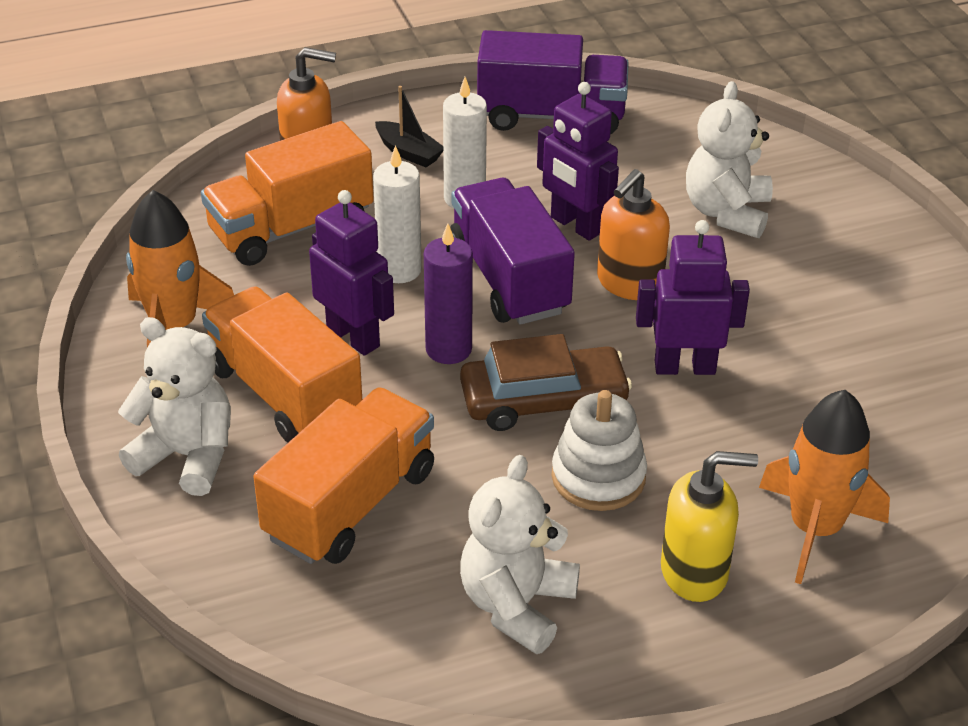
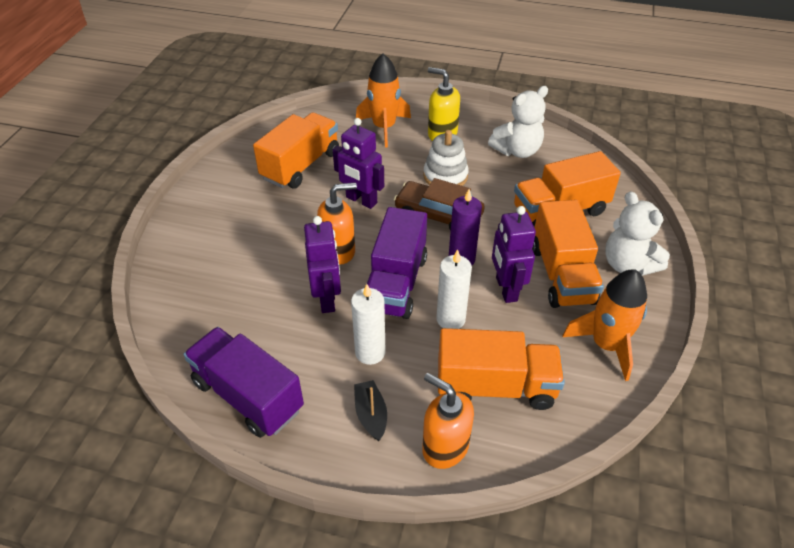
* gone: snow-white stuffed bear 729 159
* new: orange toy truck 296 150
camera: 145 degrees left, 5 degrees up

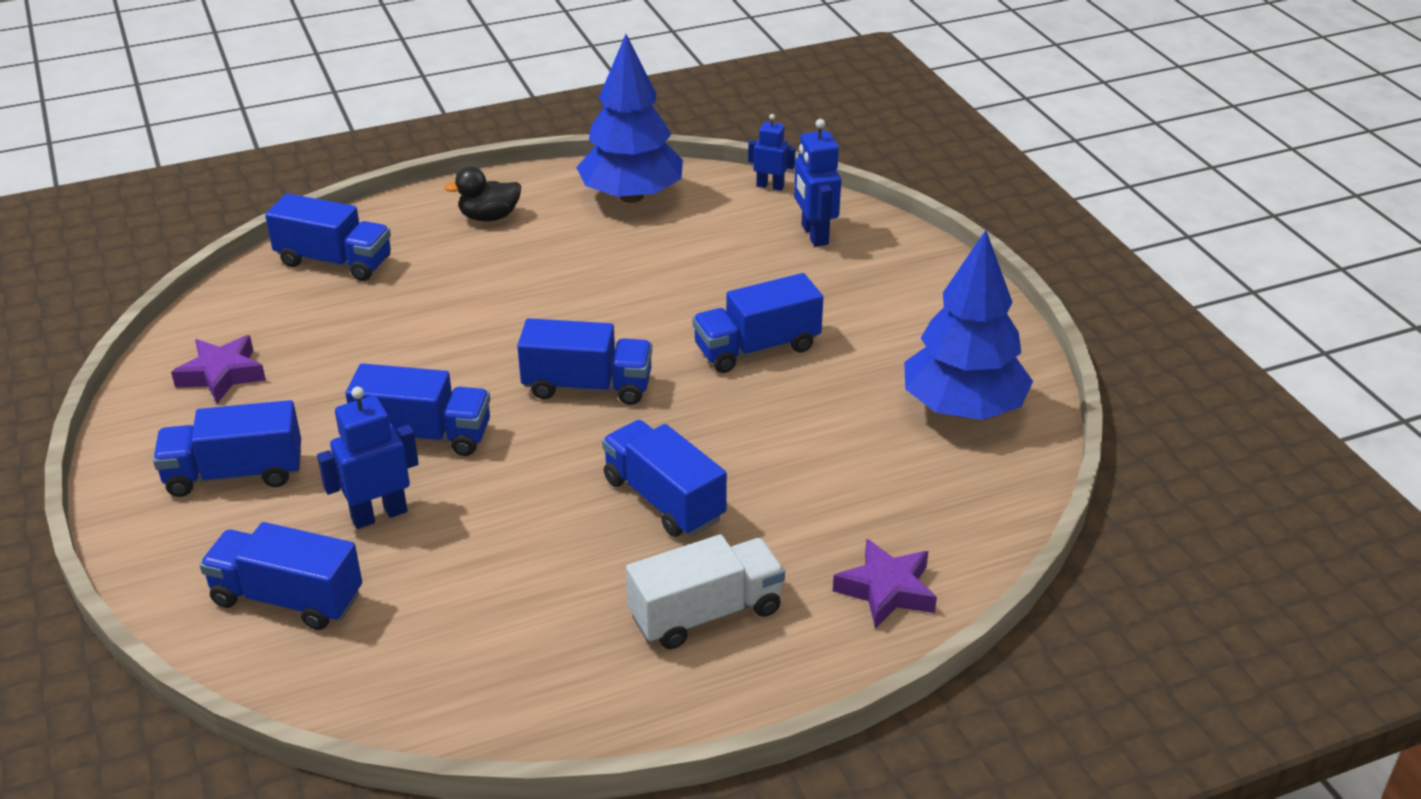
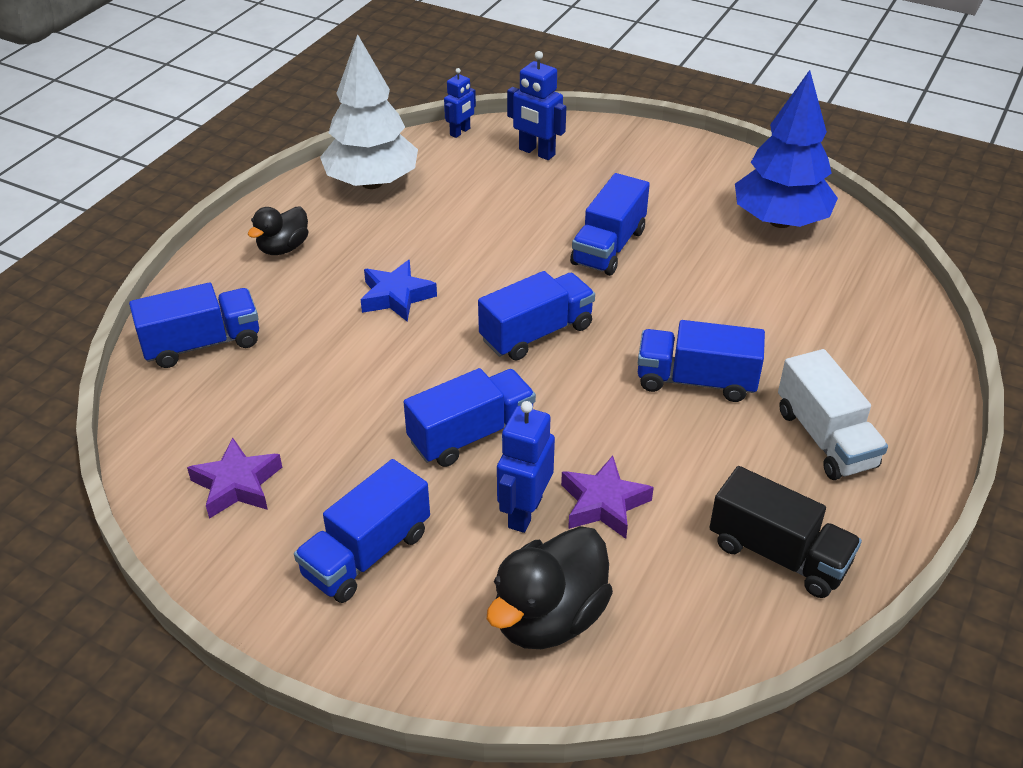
* new: cobalt five-pointed star 399 291
* new: jet-black toy truck 785 532
* shifted: violet five-pointed star 885 584 to 607 497
* swapped: cobalt toy truck 281 576 to jet-black duck 550 587
* repainted: cobalt tree 629 118 to snow-white tree 369 111
* rotated: snow-white toy truck 705 591 = 833 414 135 degrees clockwise
* rotated: cobalt robot figure 772 152 = 460 103 150 degrees clockwise
camera: 40 degrees left, 5 degrees up

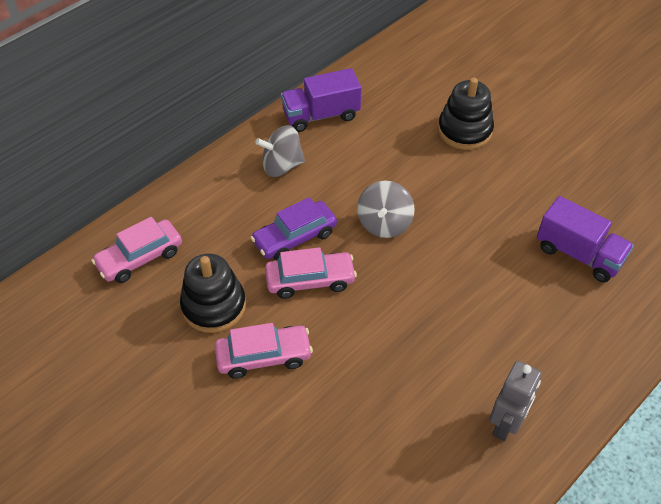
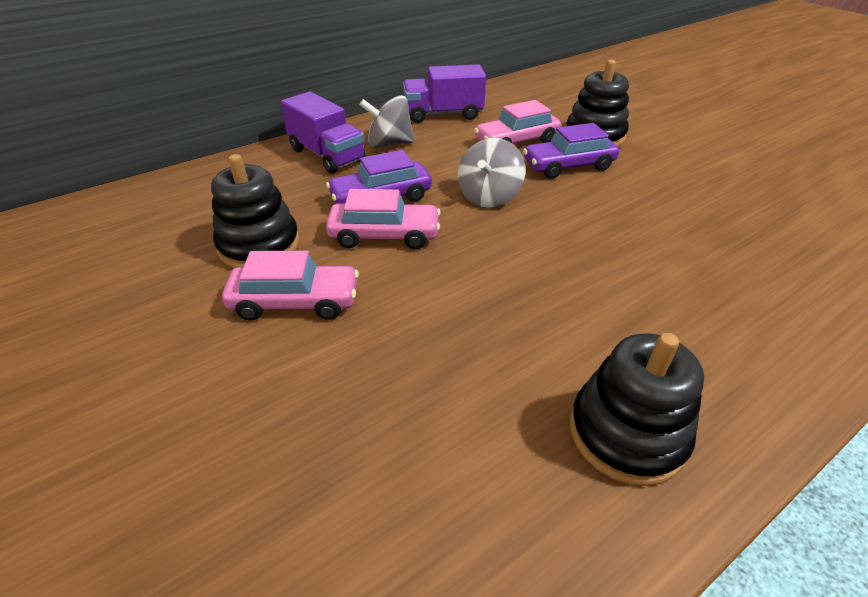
* new: violet toy car 571 151
* shifted: rosy toy car 136 250 to 517 122
* shifted: violet toy truck 585 239 to 323 133
* swapped: gray robot figure 515 401 to jet-black stacking toy 637 409
camera: 10 degrees right, 10 degrees down

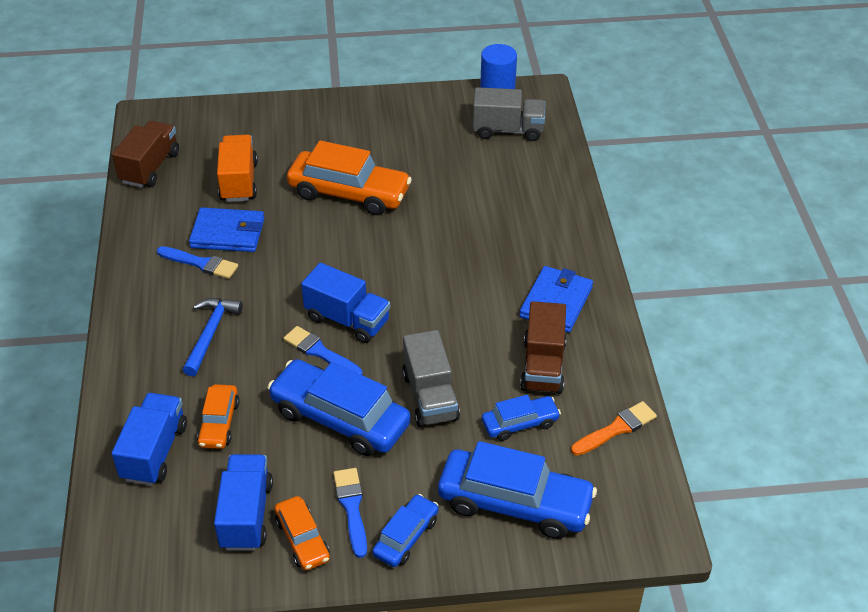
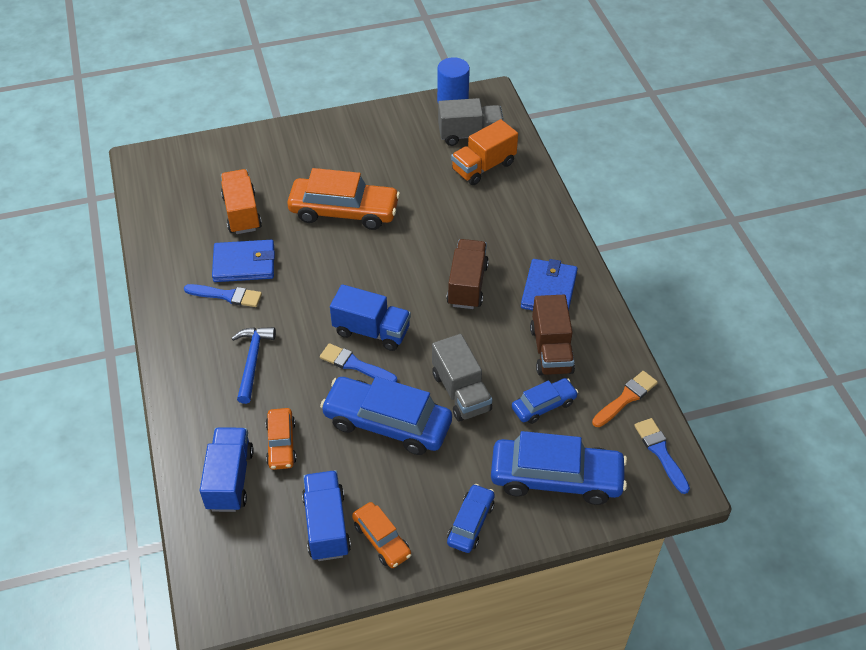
* new: orange toy truck 484 152
* shifted: brown toy truck 145 154 to 467 274
* shifted: cobalt brush 350 513 to 662 456
camera: 10 degrees left, 5 degrees up

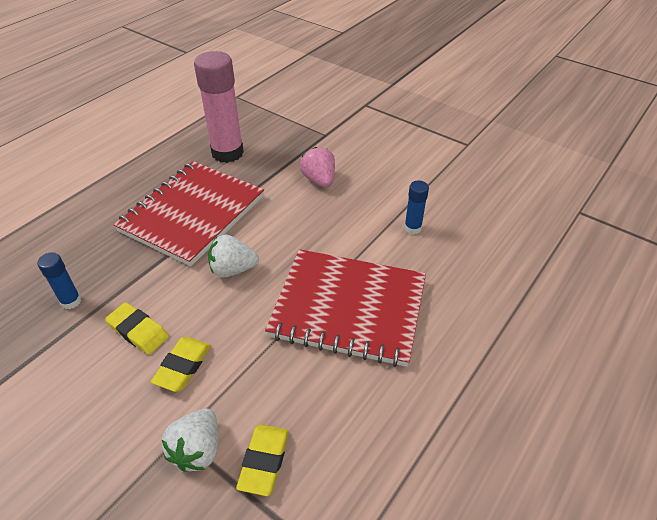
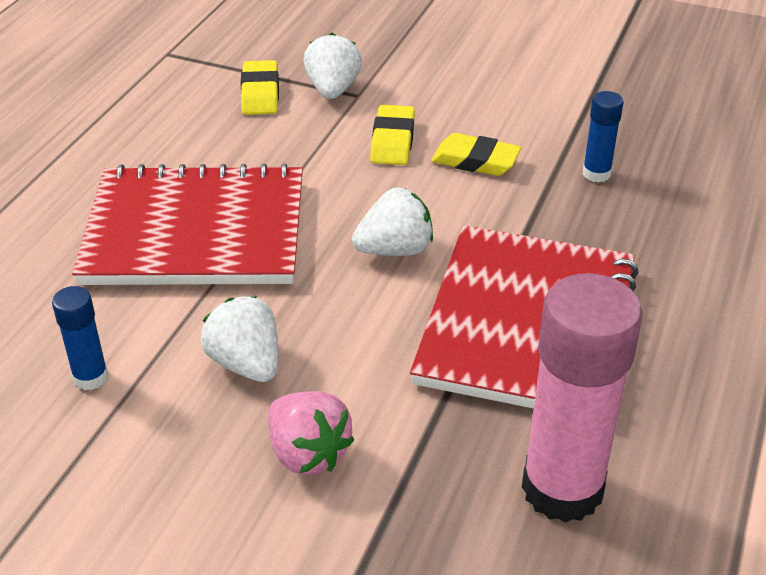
* new: snow-white toy strawberry 239 339
camera: 165 degrees right, 5 degrees down

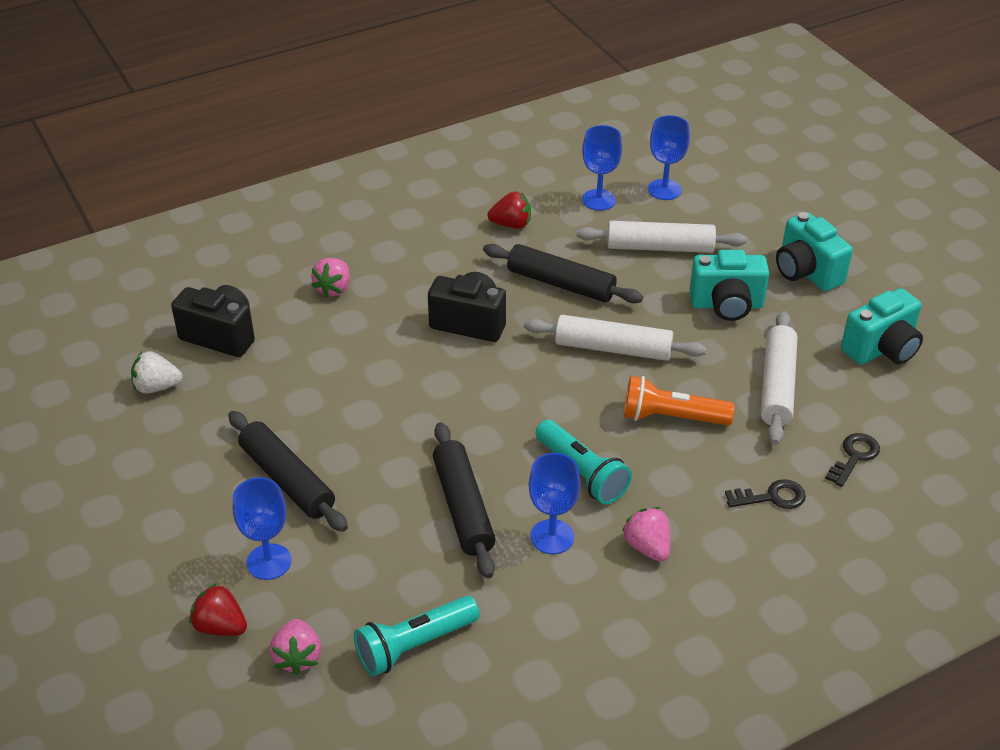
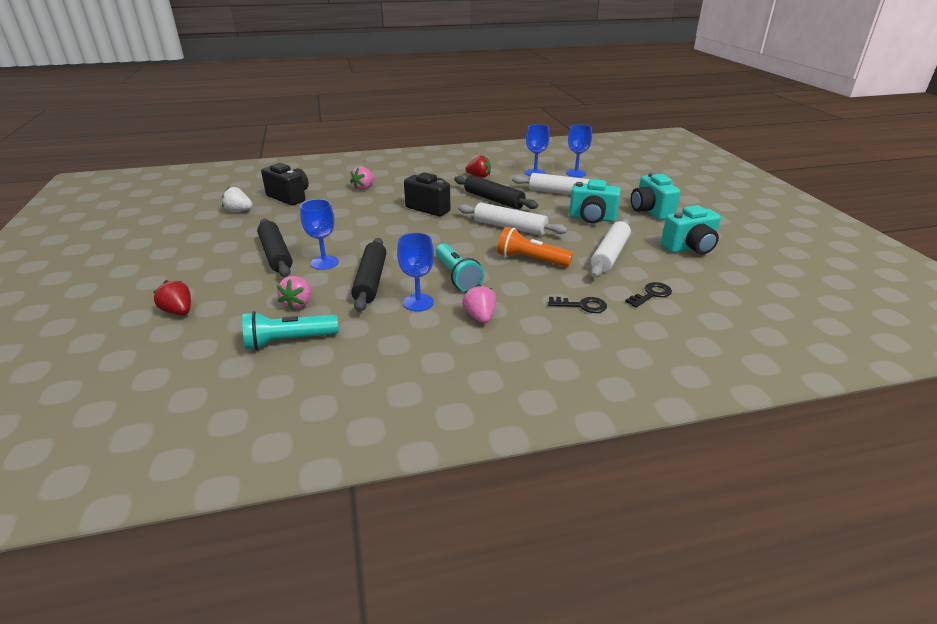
* shifted: cobalt chalice 262 528 to 319 234
* shifted: rosy toy strawberry 295 647 to 294 293
camera: 15 degrees right, 10 degrees down

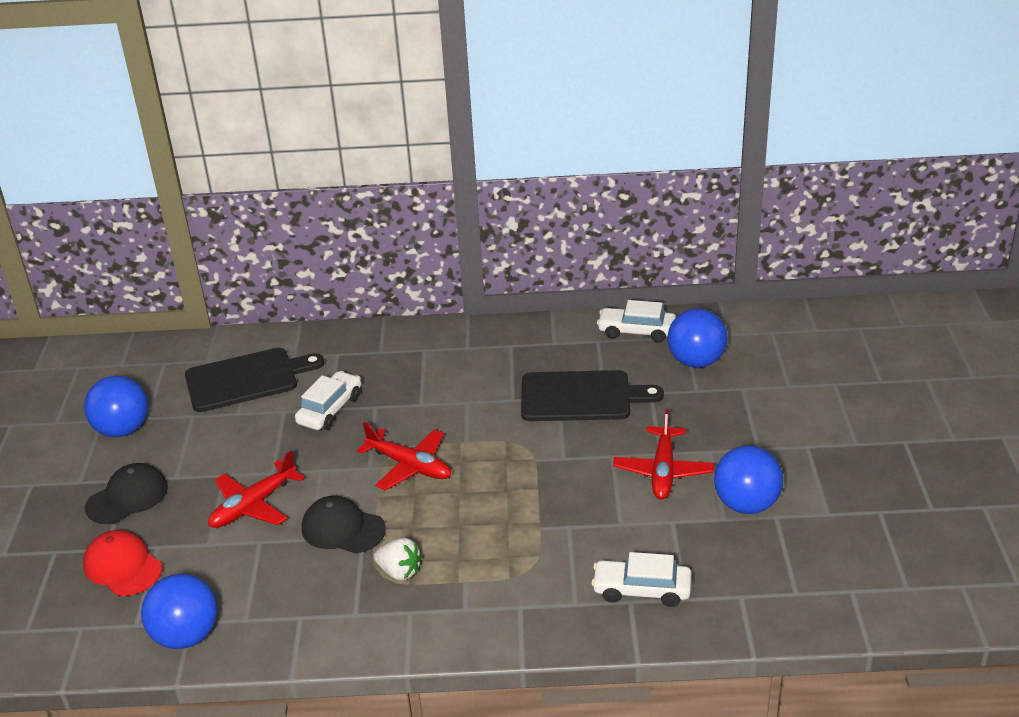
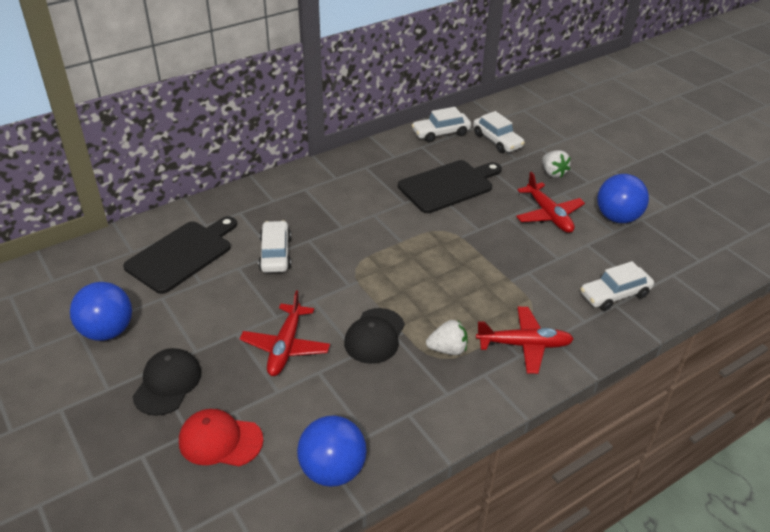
* new: snow-white toy strawberry 556 164
* shifted: scarlet toy plane 404 456 to 525 340
* swapped: cobalt sphere 697 338 to snow-white toy car 499 132
* rotated: jet-black cap 344 525 = 374 336 60 degrees counterclockwise
camera: 35 degrees left, 5 degrees up

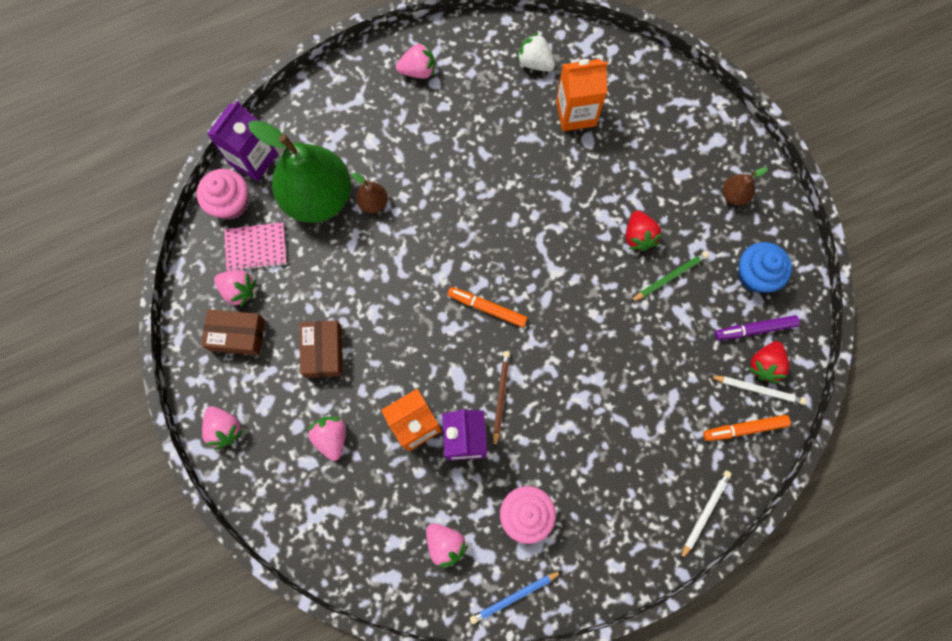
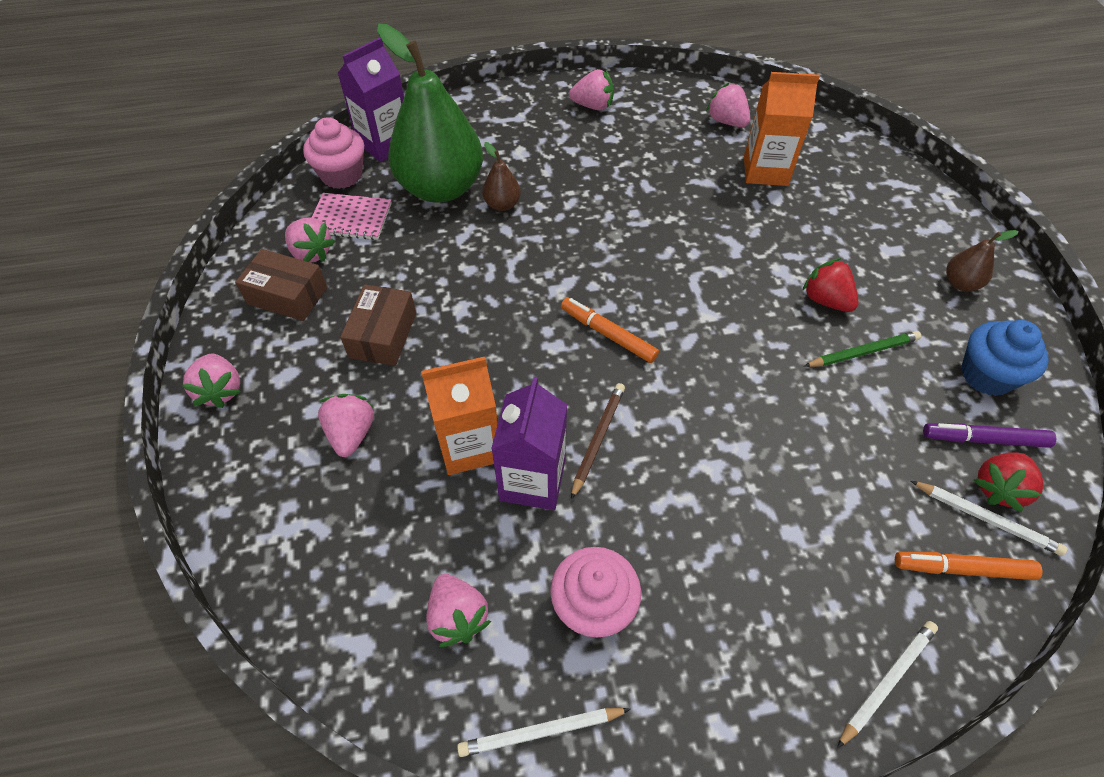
* repainted: cobalt pencil 516 597 to snow-white pencil 544 732
* repainted: snow-white toy strawberry 536 52 to rosy toy strawberry 728 104
* rotated: scarlet toy strawberry 644 231 = 830 285 135 degrees clockwise
camera: 15 degrees right, 20 degrees down

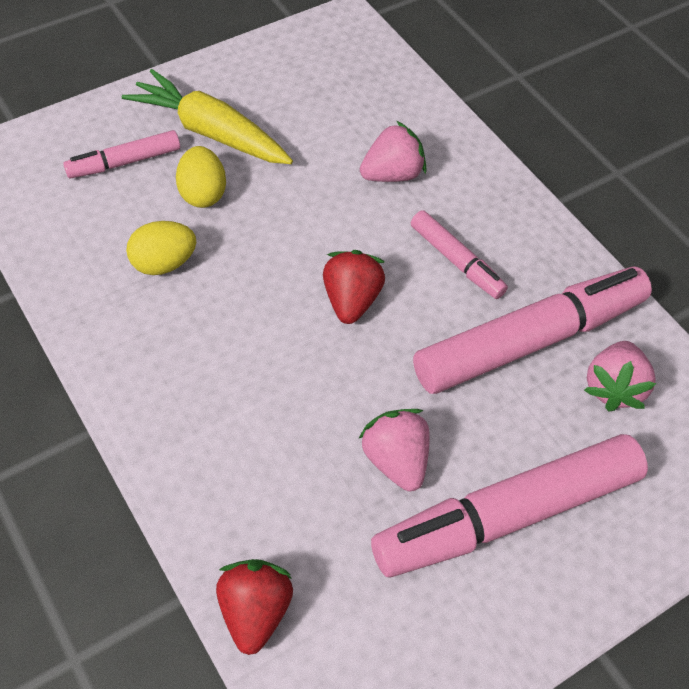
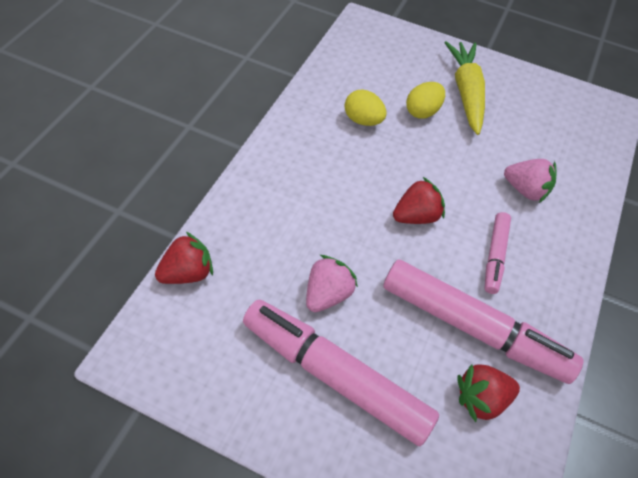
* gone: rosy marker pen 121 154
* repainted: rosy toy strawberry 620 376 to scarlet toy strawberry 489 393
camera: 55 degrees right, 0 degrees up

